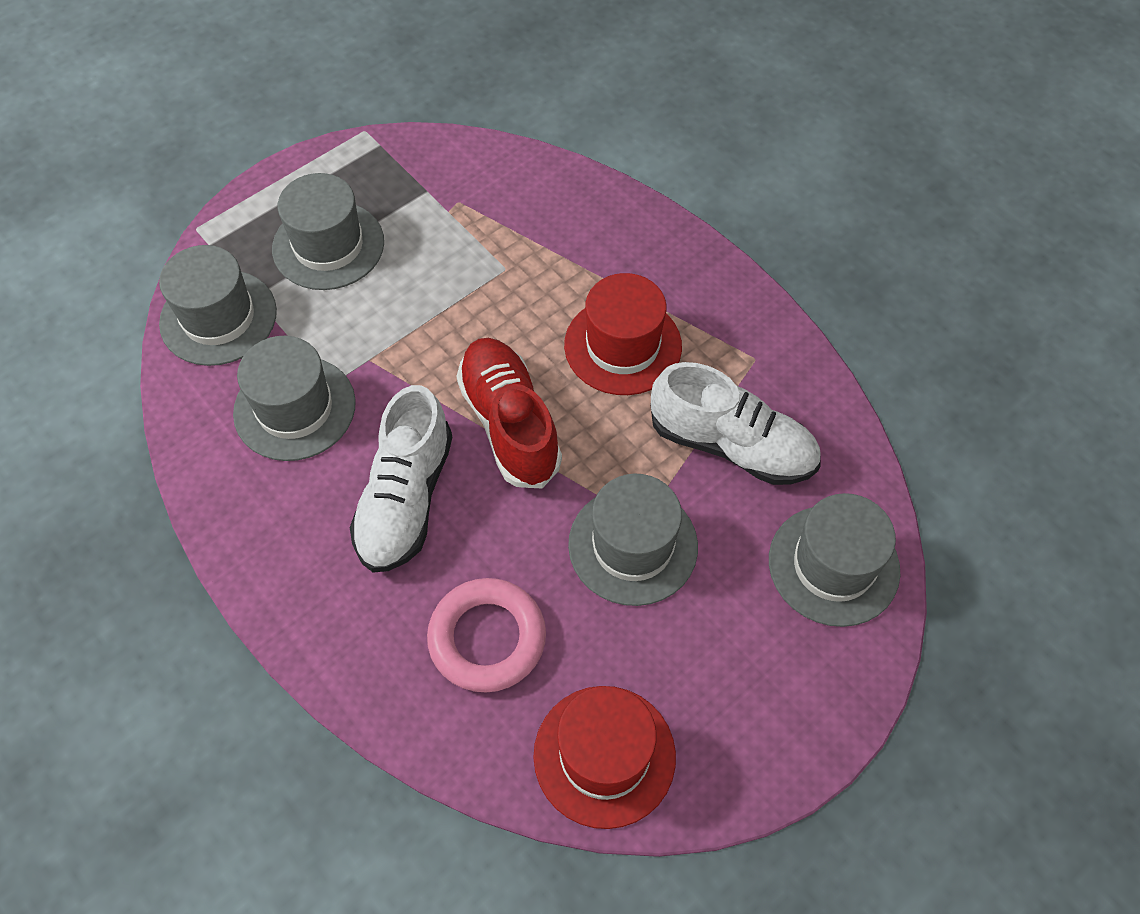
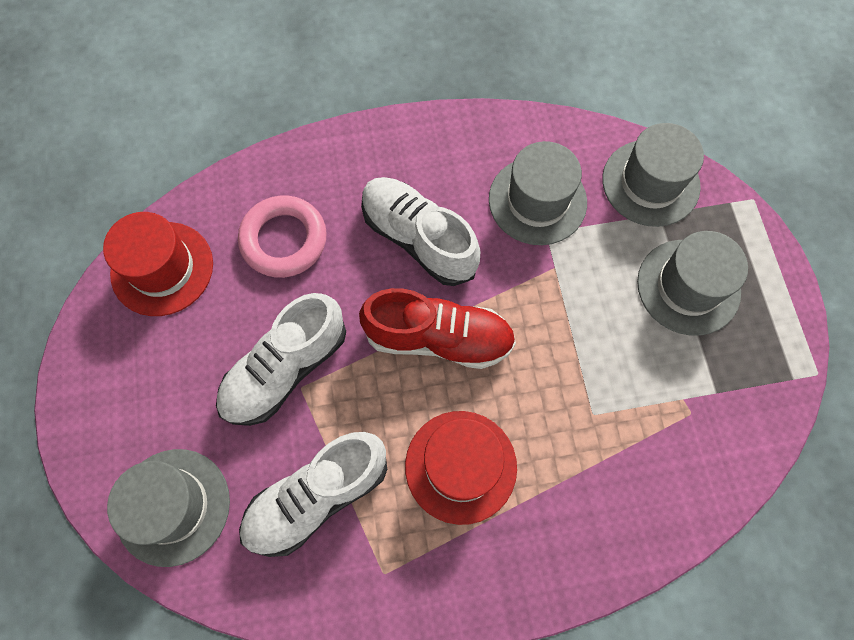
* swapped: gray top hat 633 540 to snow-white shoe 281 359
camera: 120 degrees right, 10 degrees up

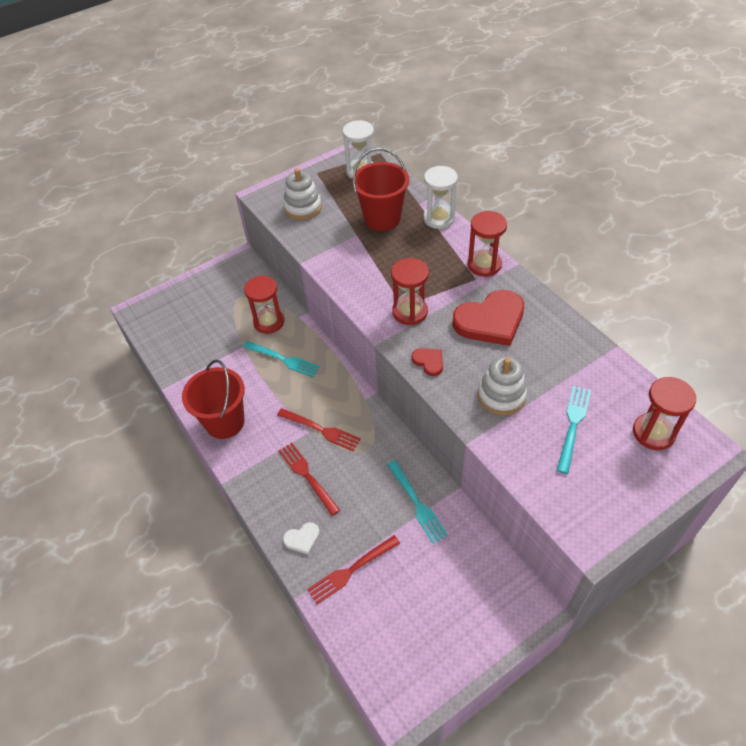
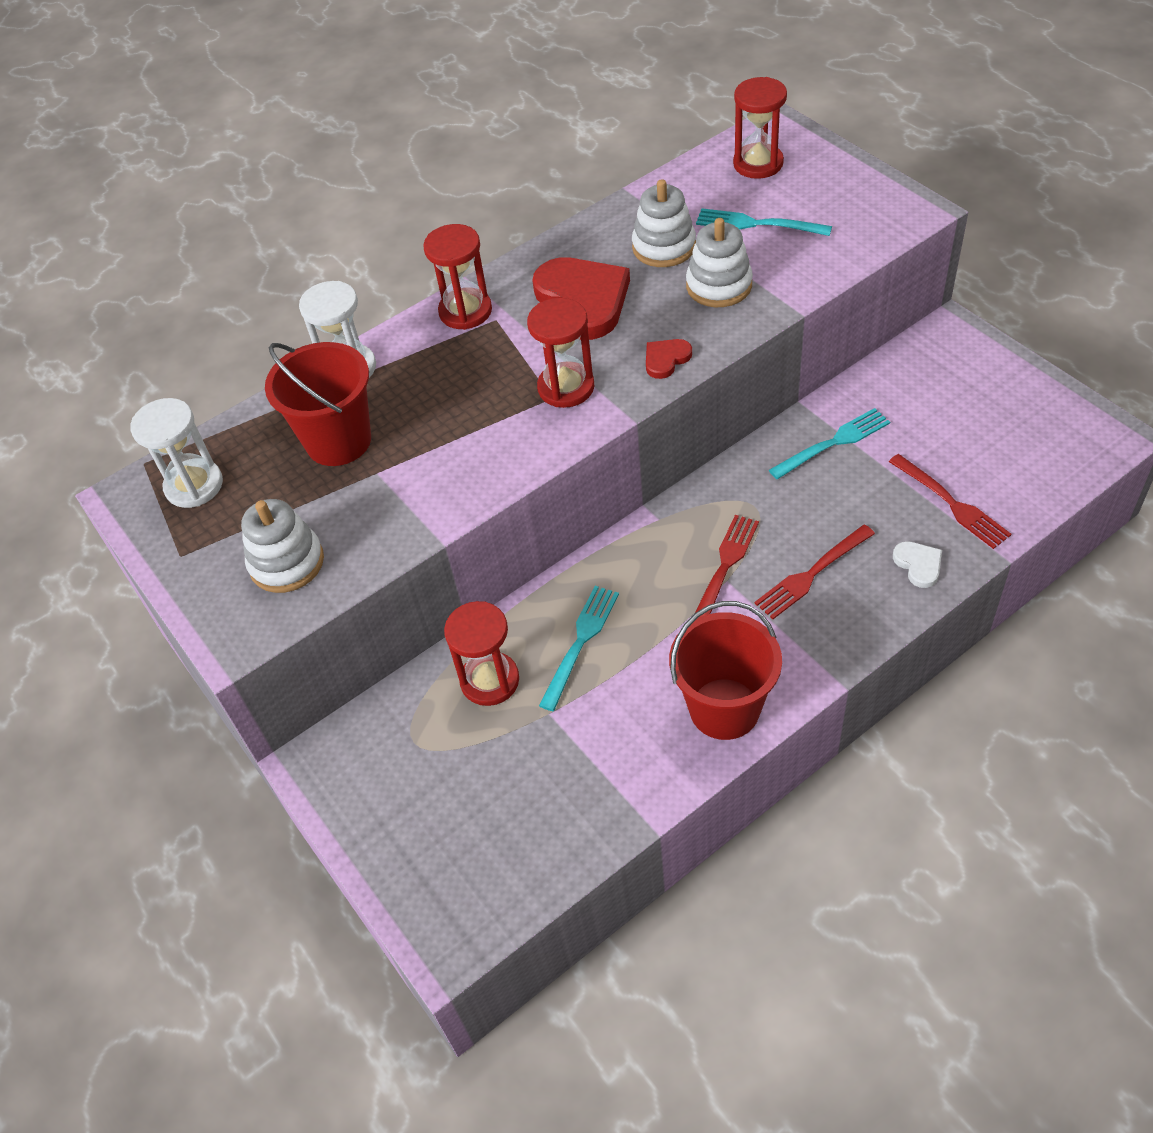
* new: snow-white stacking toy 664 223
camera: 90 degrees left, 0 degrees up

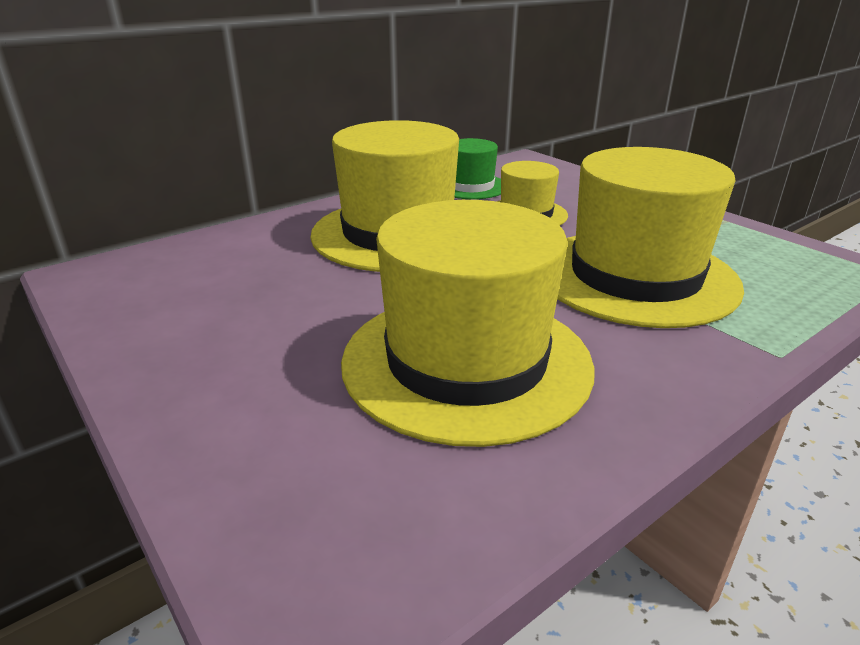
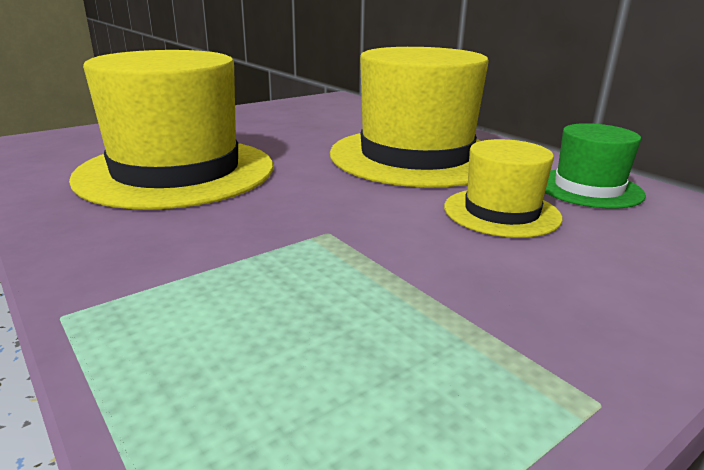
* gone: golden top hat 650 237
camera: 90 degrees right, 5 degrees down

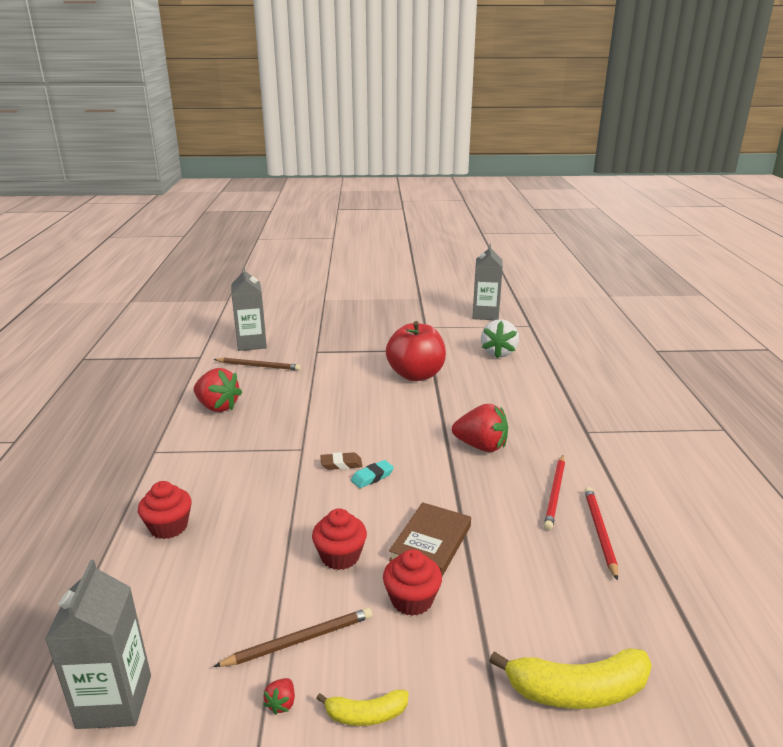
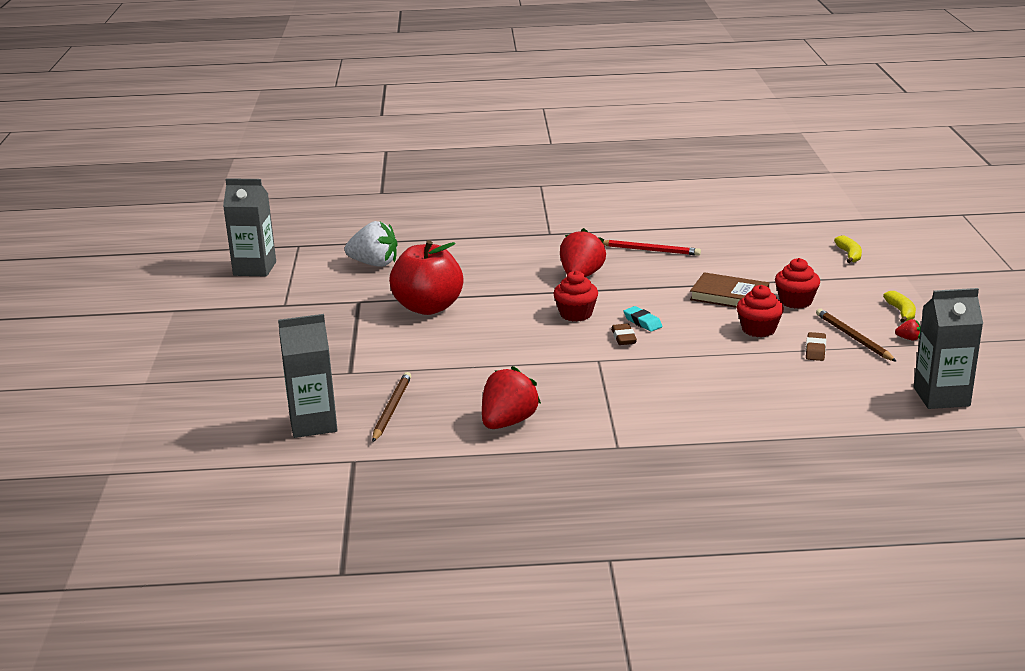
* gone: scarlet pencil 601 533
* new: brown pencil eraser 816 346
* shifted: scarlet cupcake 165 510 to 575 296
* scaled: golden banana fruit 570 678 = 848 249 x0.55
camera: 90 degrees left, 0 degrees up

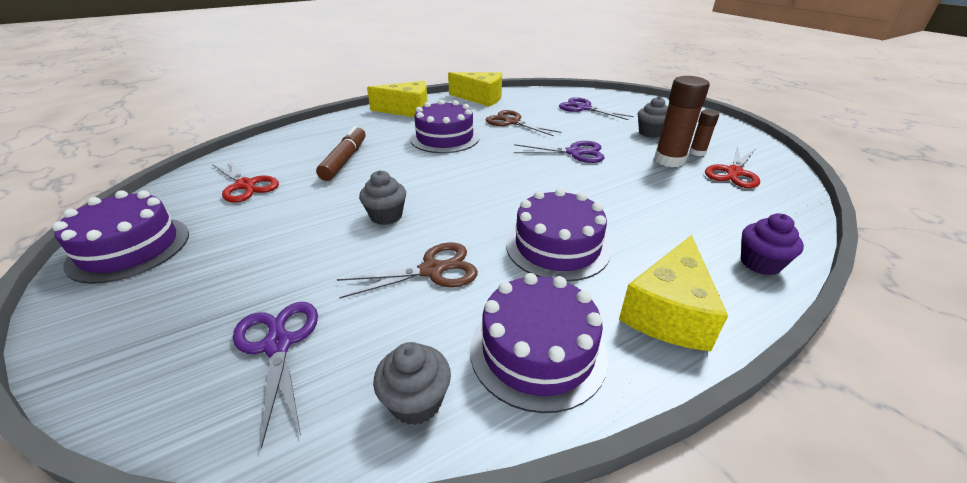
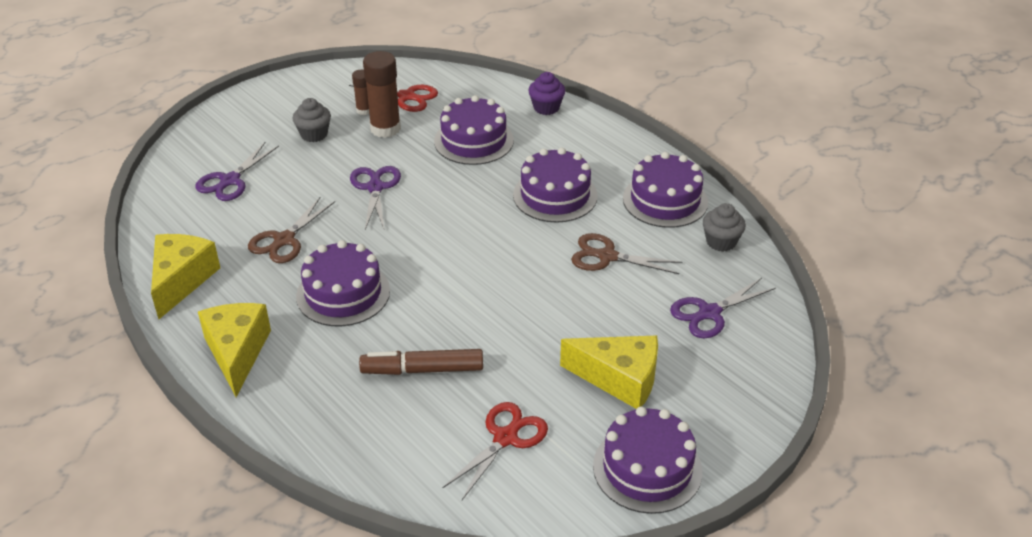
* gone: gray cupcake 382 197
* new: violet gateau 474 130
* shifted: golden cheese wedge 673 293 to 609 372
* rotated: brown scissors 407 271 = 626 253 45 degrees counterclockwise
camera: 100 degrees left, 5 degrees up

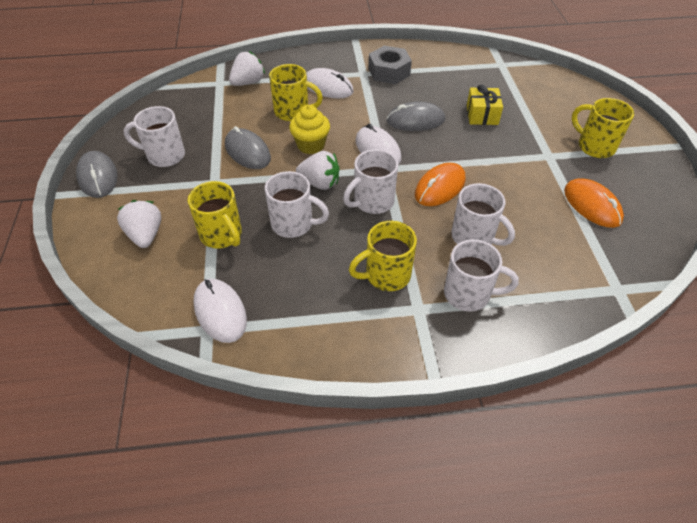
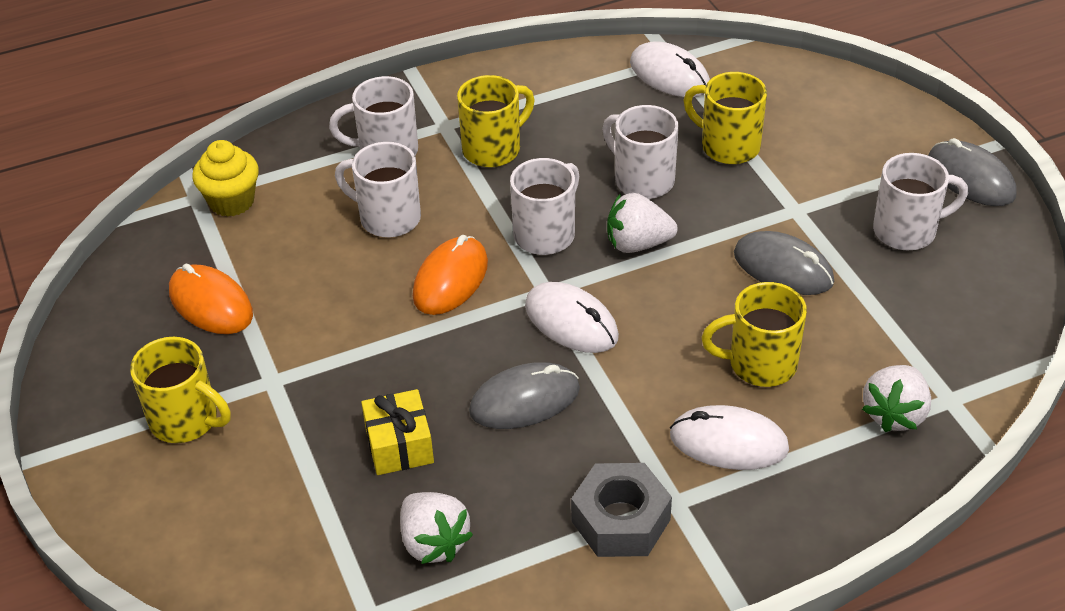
* shifted: snow-white toy strawberry 139 224 to 436 528
* shifted: golden cupcake 309 129 to 225 178
* rotated: snow-white tea mug 297 204 = 640 152 45 degrees clockwise
camera: 165 degrees right, 5 degrees down

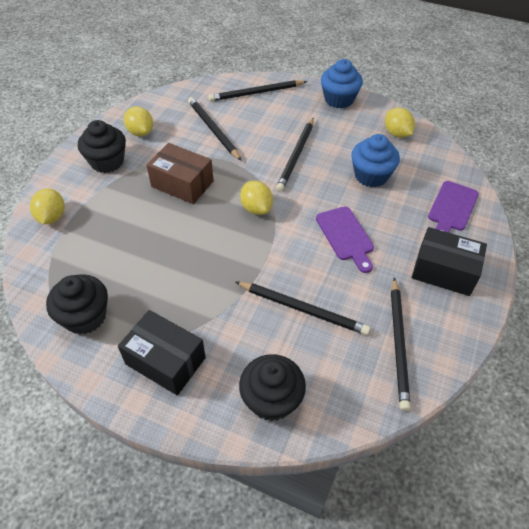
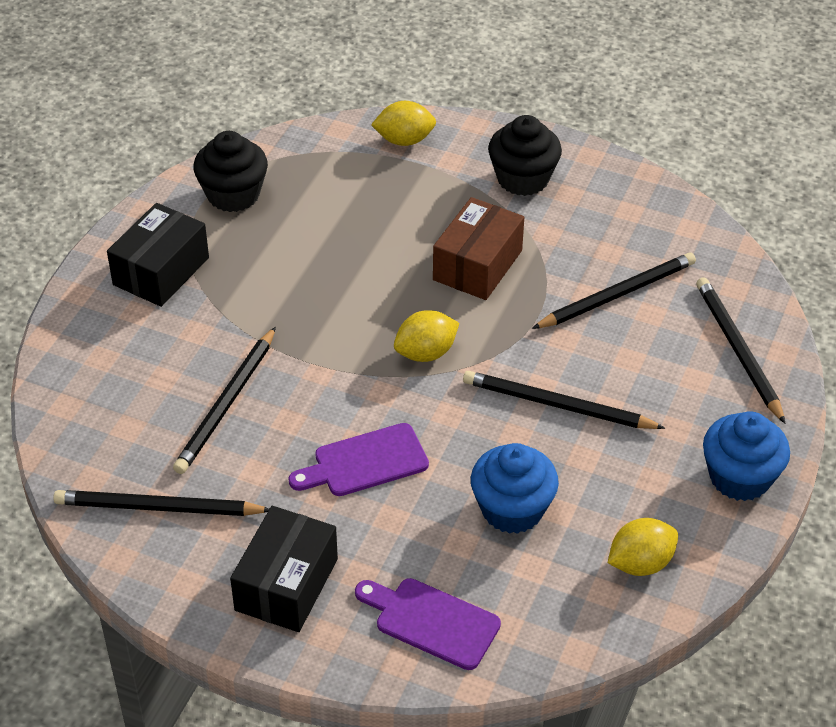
* gone: golden toy lemon 138 121
* gone: jet-black cupcake 272 387
camera: 90 degrees right, 5 degrees down

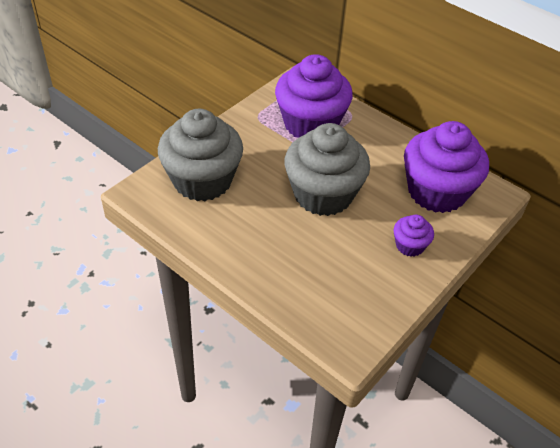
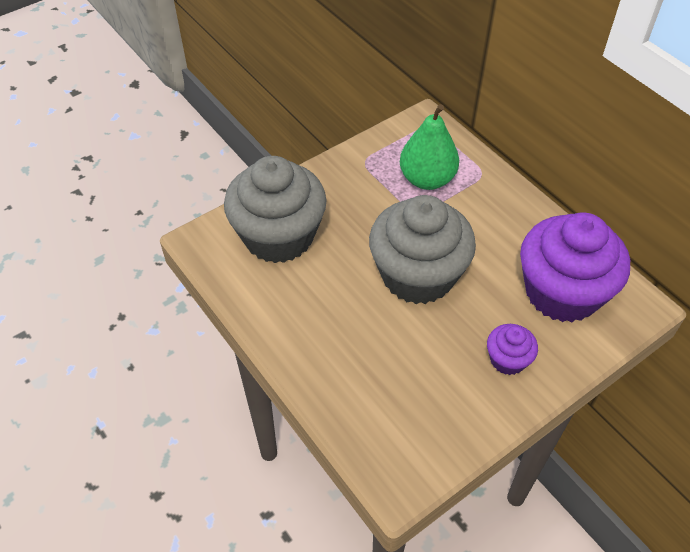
* swapped: violet cupcake 314 96 to emerald pear 429 147
camera: 15 degrees right, 5 degrees up

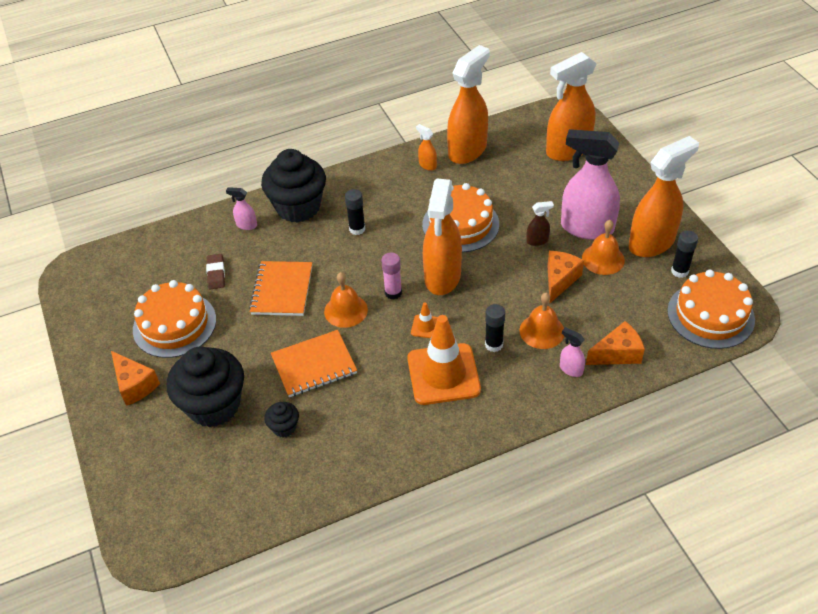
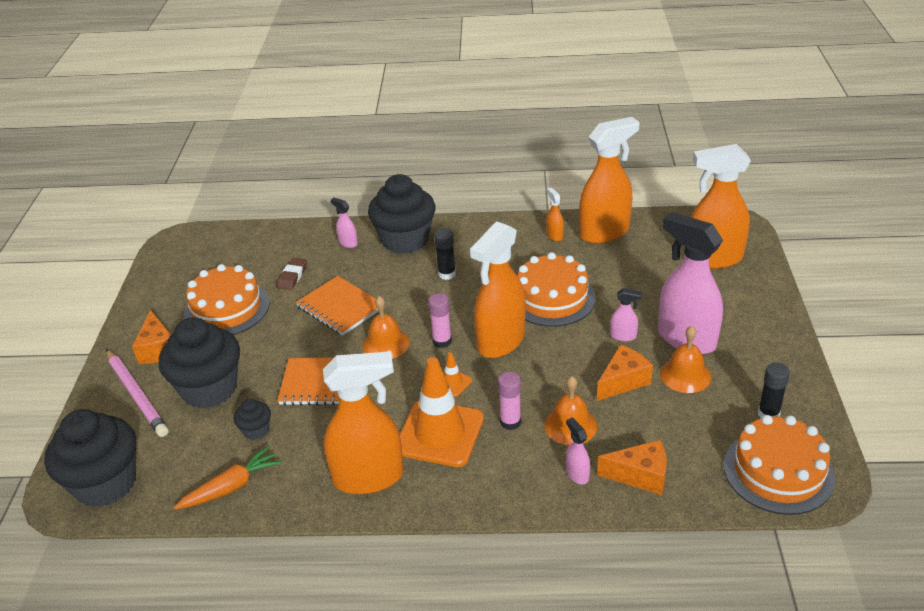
* new: jet-black cupcake 90 458
* new: rosy pencil 137 393
* new: orange root vegetable 228 478
* shifted: orange sprayer 664 196 to 363 423
* repainted: jet-black glue stick 495 328 to rosy glue stick 509 400
* repainted: brown sprayer 540 223 to rosy sprayer 626 314
* rotated: orange notebook 280 288 = 337 306 75 degrees counterclockwise
camera: 25 degrees right, 10 degrees down

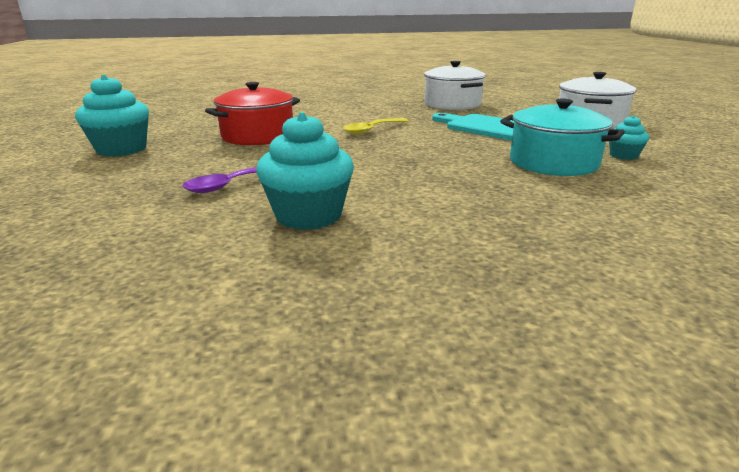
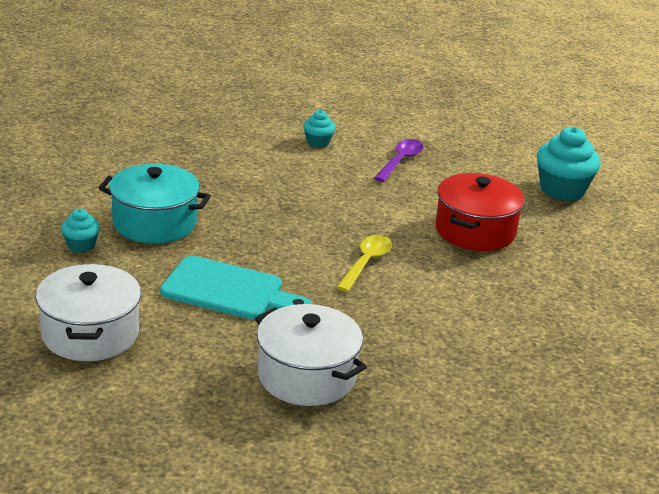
* scaled: teal cupcake 305 171 = 319 129 x0.53
camera: 155 degrees right, 5 degrees up

